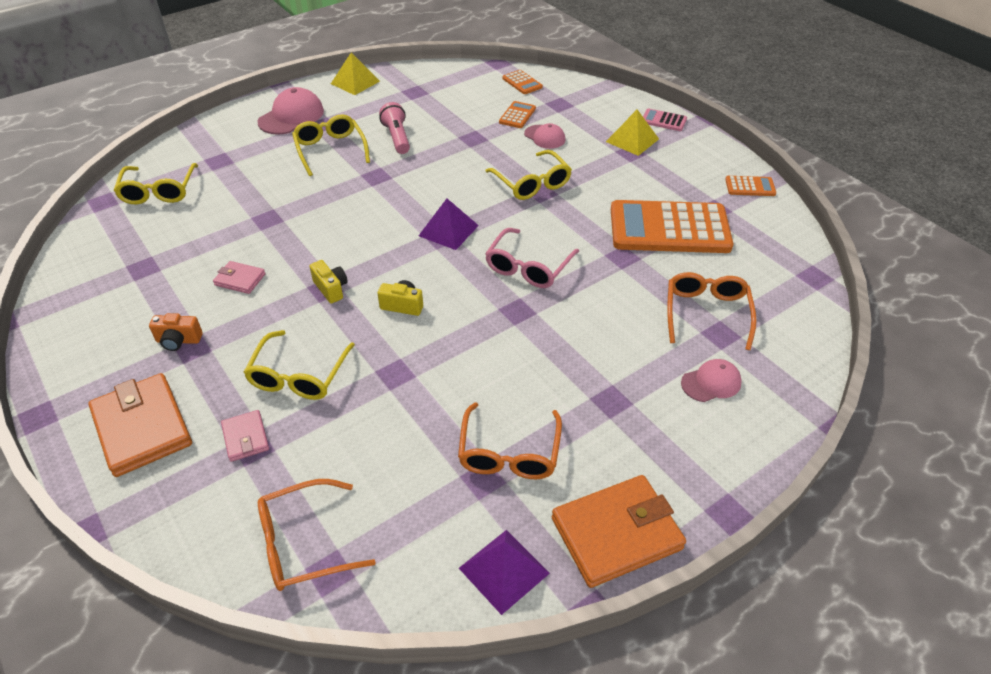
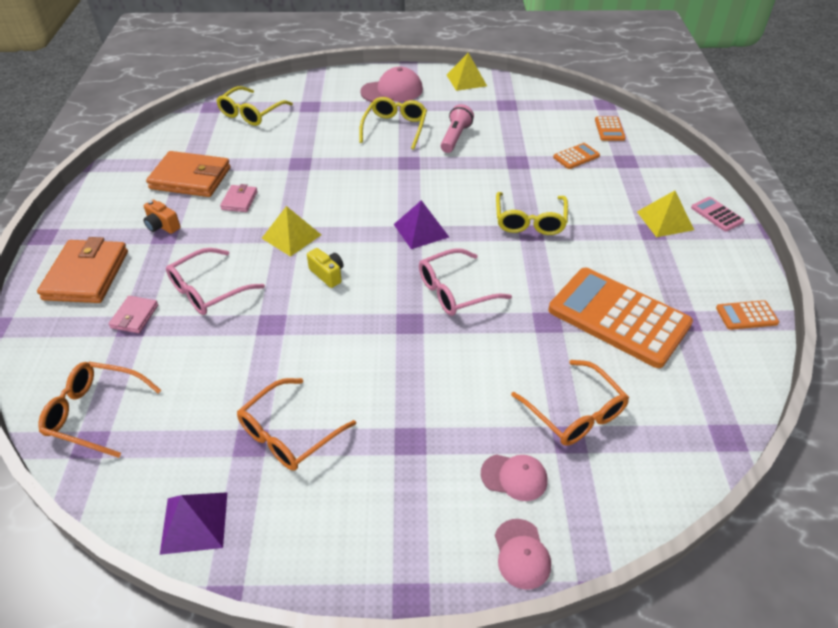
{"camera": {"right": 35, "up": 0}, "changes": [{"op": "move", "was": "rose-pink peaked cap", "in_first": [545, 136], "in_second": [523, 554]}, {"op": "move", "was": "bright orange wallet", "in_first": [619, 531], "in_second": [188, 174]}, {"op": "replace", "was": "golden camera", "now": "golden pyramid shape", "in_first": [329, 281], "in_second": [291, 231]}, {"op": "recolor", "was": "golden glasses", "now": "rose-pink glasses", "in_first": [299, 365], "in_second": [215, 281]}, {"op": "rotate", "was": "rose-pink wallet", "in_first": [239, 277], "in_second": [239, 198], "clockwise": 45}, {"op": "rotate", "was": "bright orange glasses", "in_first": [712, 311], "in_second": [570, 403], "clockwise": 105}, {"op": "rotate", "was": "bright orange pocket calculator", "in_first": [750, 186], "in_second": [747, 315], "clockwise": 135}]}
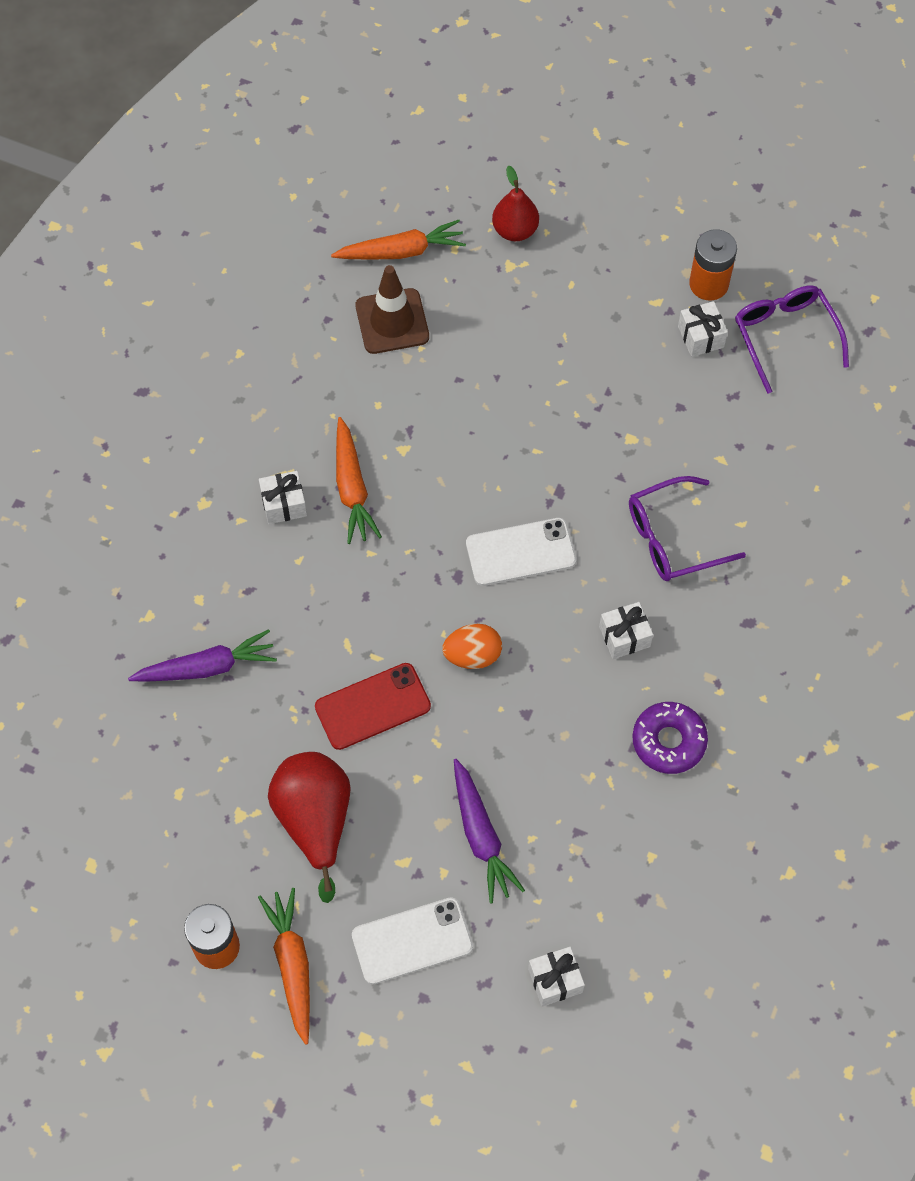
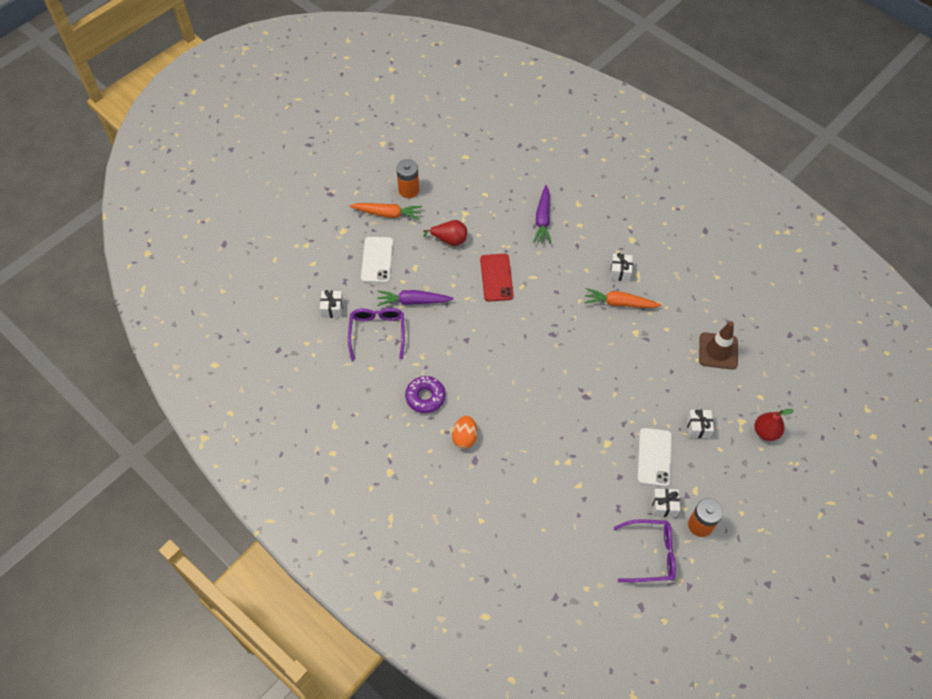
{"camera": {"right": 110, "up": -5}, "changes": [{"op": "delete", "was": "bright orange carrot", "in_first": [398, 240]}, {"op": "move", "was": "bright orange egg", "in_first": [472, 646], "in_second": [464, 432]}, {"op": "move", "was": "white mobile phone", "in_first": [521, 552], "in_second": [654, 457]}, {"op": "move", "was": "white gift", "in_first": [626, 630], "in_second": [700, 423]}, {"op": "move", "was": "royal purple glasses", "in_first": [687, 528], "in_second": [376, 334]}, {"op": "resize", "was": "crimson toy pear", "in_first": [309, 827], "in_second": [445, 233], "ratio": 0.65}]}
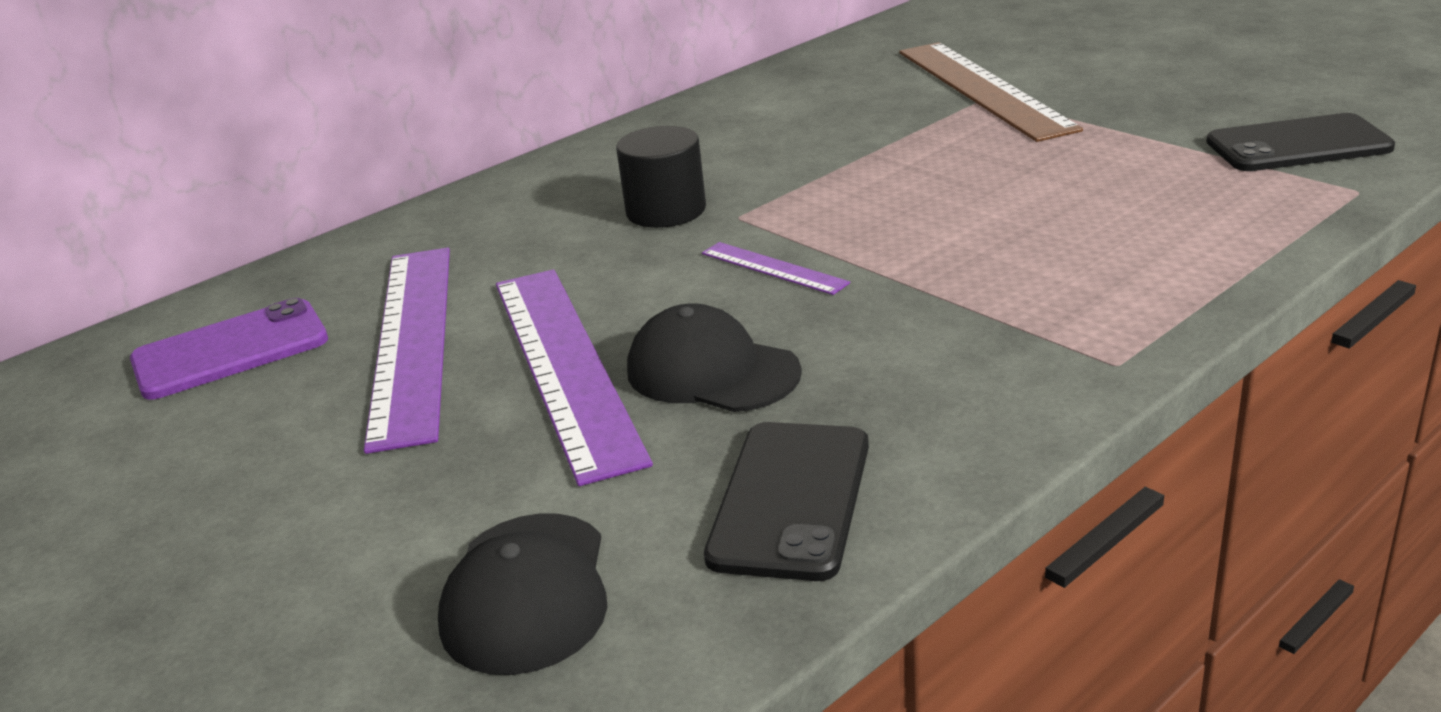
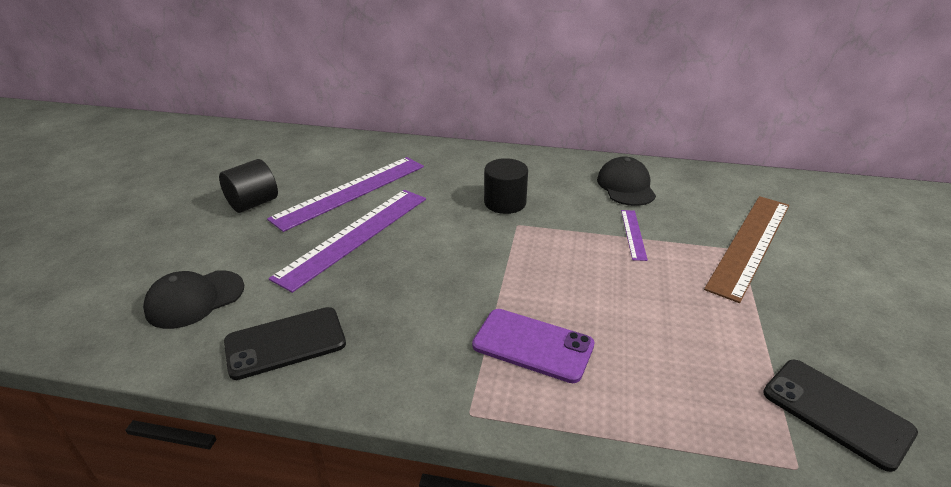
{"camera": {"right": 50, "up": 5}, "changes": [{"op": "insert", "now": "ebony solid cylinder", "in_second": [248, 186]}, {"op": "move", "was": "royal purple mobile phone", "in_first": [229, 349], "in_second": [533, 346]}, {"op": "move", "was": "ebony peaked cap", "in_first": [714, 357], "in_second": [626, 181]}, {"op": "move", "was": "royal purple ruler", "in_first": [776, 268], "in_second": [634, 235]}]}
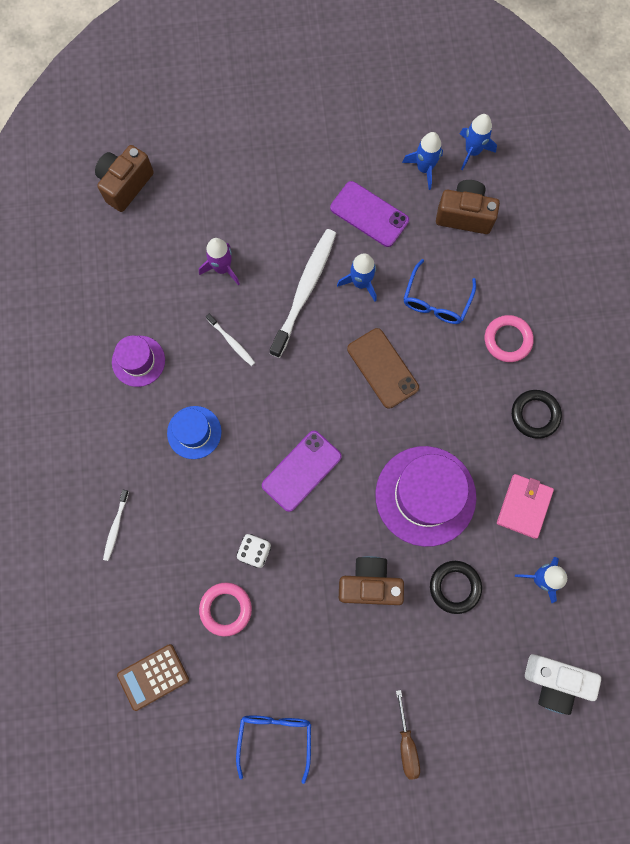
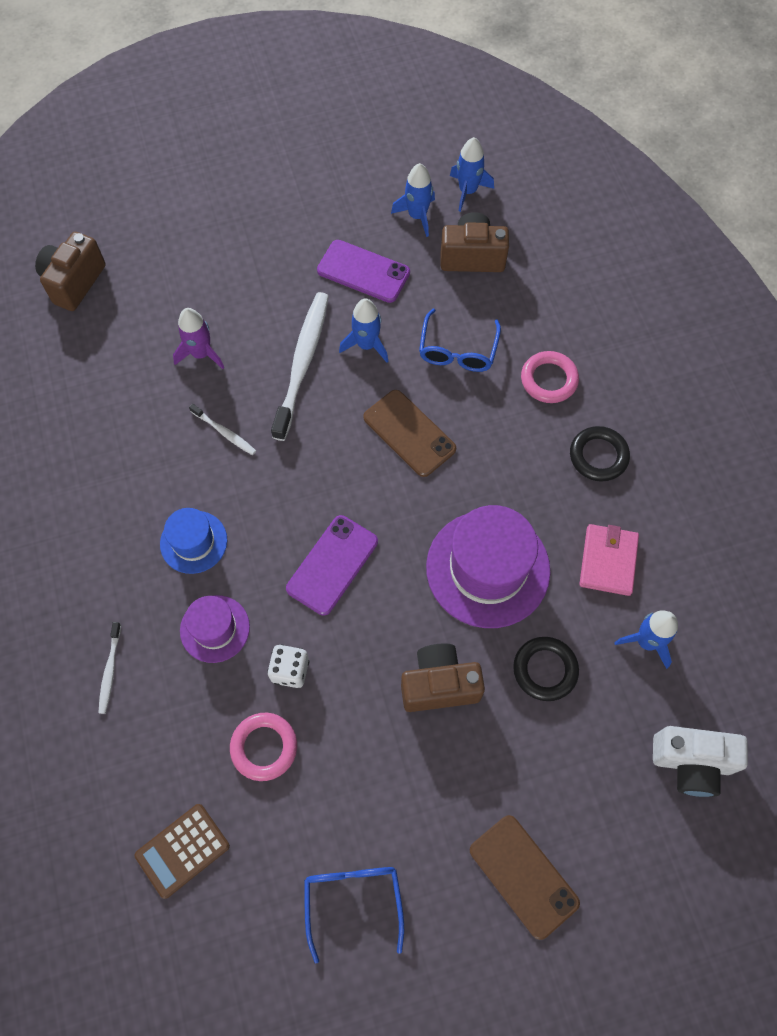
{"camera": {"right": -10, "up": -10}, "changes": [{"op": "move", "was": "royal purple hat", "in_first": [138, 361], "in_second": [215, 629]}, {"op": "replace", "was": "dark brown flat screwdriver", "now": "dark brown mobile phone", "in_first": [408, 735], "in_second": [525, 877]}]}
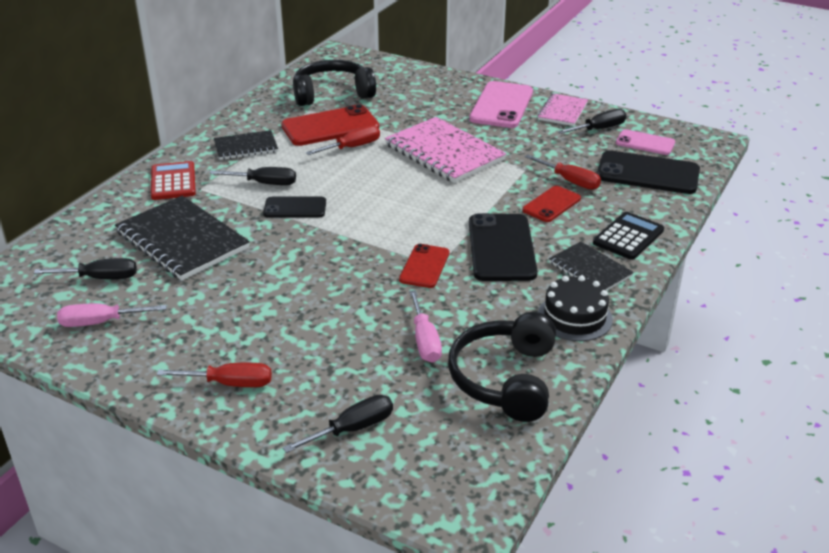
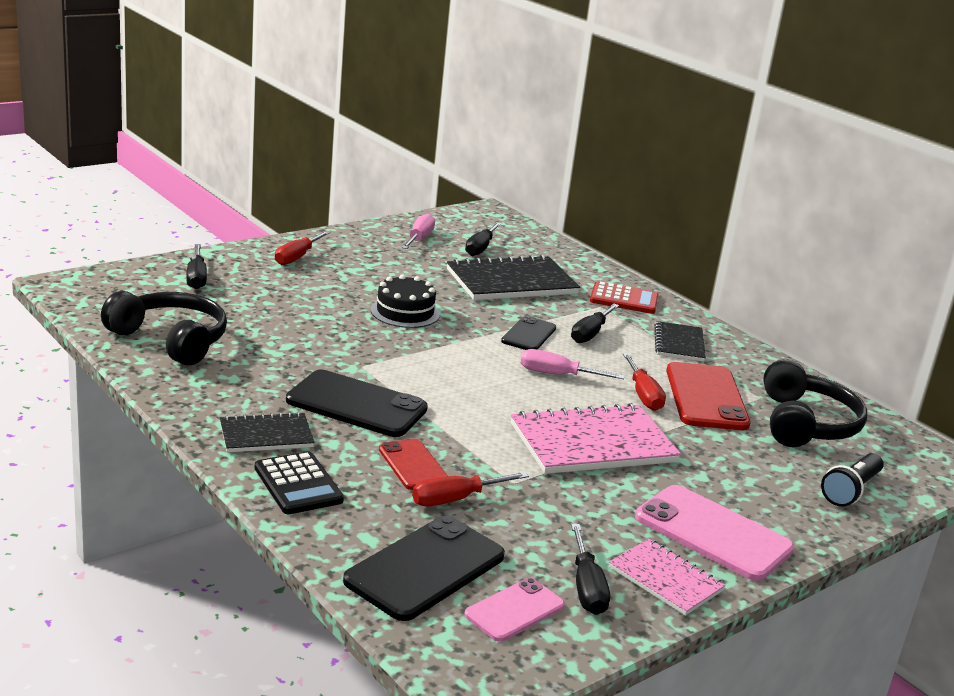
{"camera": {"right": 110, "up": -10}, "changes": [{"op": "delete", "was": "crimson mobile phone", "in_first": [424, 266]}, {"op": "insert", "now": "ebony torch", "in_second": [852, 480]}, {"op": "move", "was": "rose-pink flat screwdriver", "in_first": [425, 326], "in_second": [573, 364]}, {"op": "move", "was": "ebony cake", "in_first": [575, 308], "in_second": [405, 301]}]}
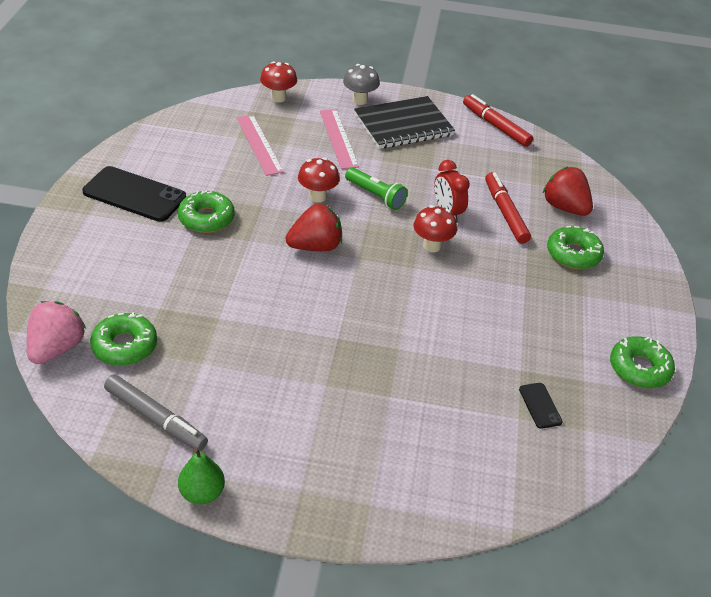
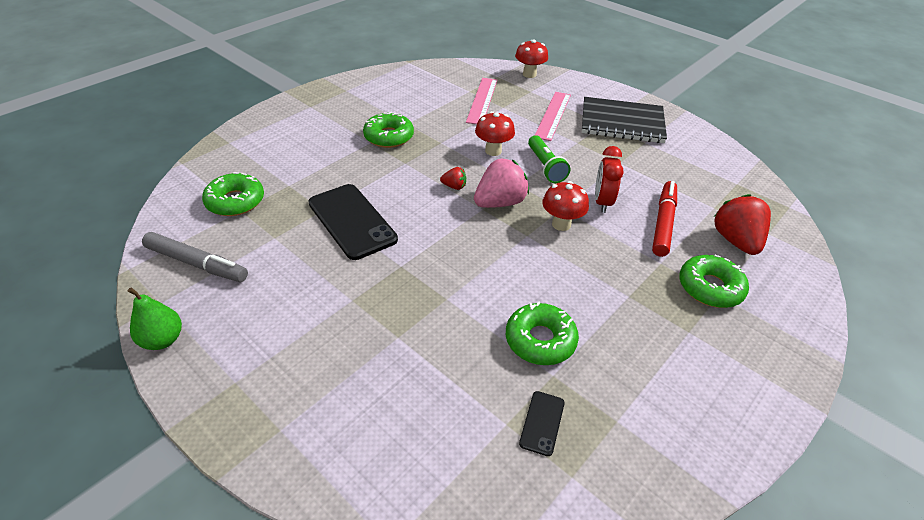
{"camera": {"right": 35, "up": 0}, "changes": [{"op": "delete", "was": "grey mushroom", "in_first": [361, 84]}, {"op": "delete", "was": "crimson felt pen", "in_first": [498, 120]}, {"op": "move", "was": "rose-pink toy strawberry", "in_first": [56, 332], "in_second": [501, 183]}, {"op": "move", "was": "ebony mobile phone", "in_first": [134, 194], "in_second": [353, 222]}, {"op": "move", "was": "green doughnut", "in_first": [642, 362], "in_second": [542, 333]}, {"op": "rotate", "was": "grey felt pen", "in_first": [156, 412], "in_second": [195, 257], "clockwise": -45}, {"op": "resize", "was": "crimson toy strawberry", "in_first": [314, 227], "in_second": [453, 178], "ratio": 0.48}]}
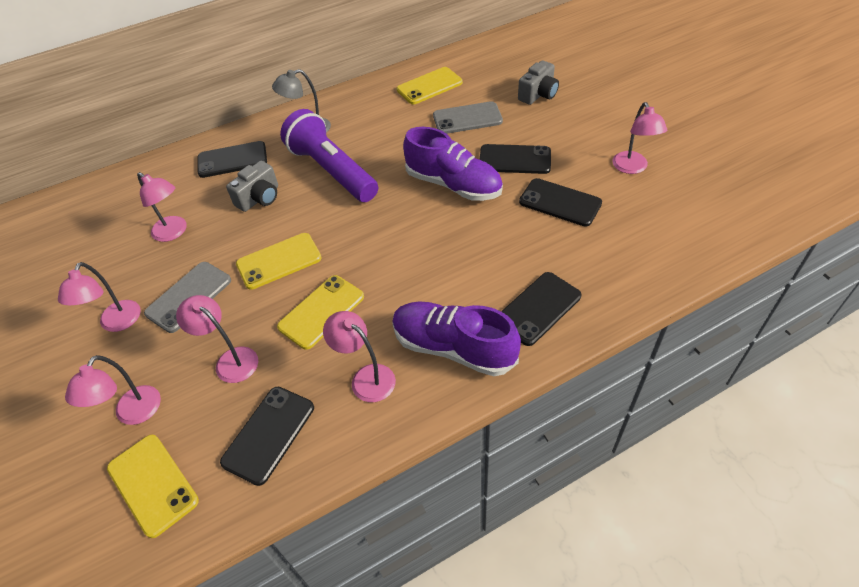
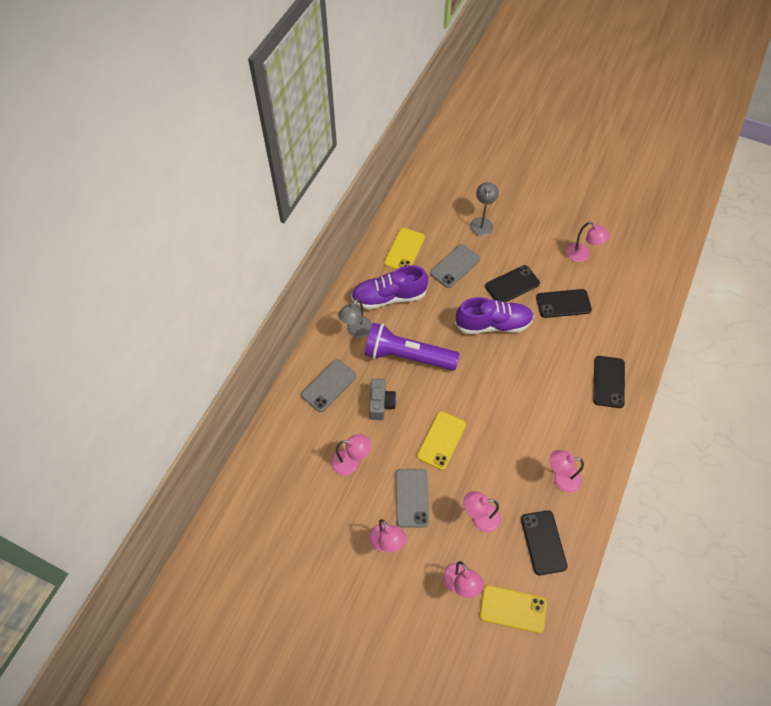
{"camera": {"right": -40, "up": 10}, "changes": [{"op": "delete", "was": "golden mobile phone", "in_first": [320, 312]}, {"op": "move", "was": "royal purple sneaker", "in_first": [456, 338], "in_second": [389, 287]}, {"op": "replace", "was": "grey camera", "now": "grey lamp", "in_first": [538, 82], "in_second": [484, 209]}, {"op": "recolor", "was": "ebony mobile phone", "now": "grey mobile phone", "in_first": [232, 159], "in_second": [329, 385]}]}
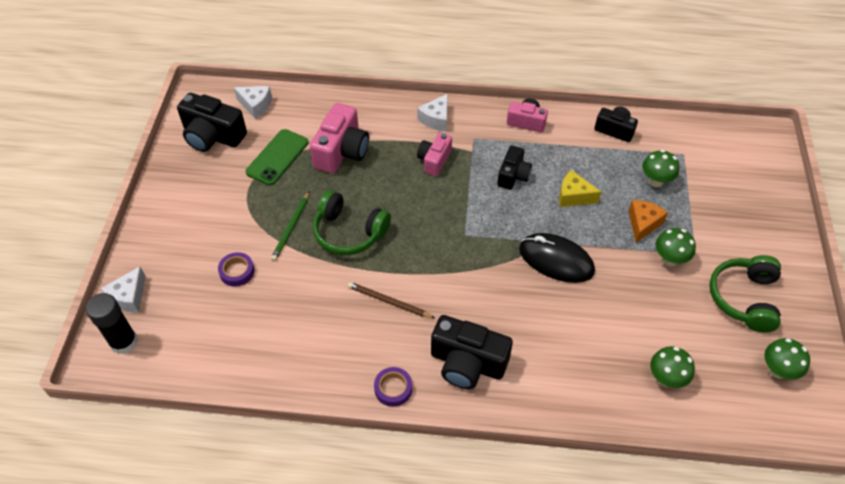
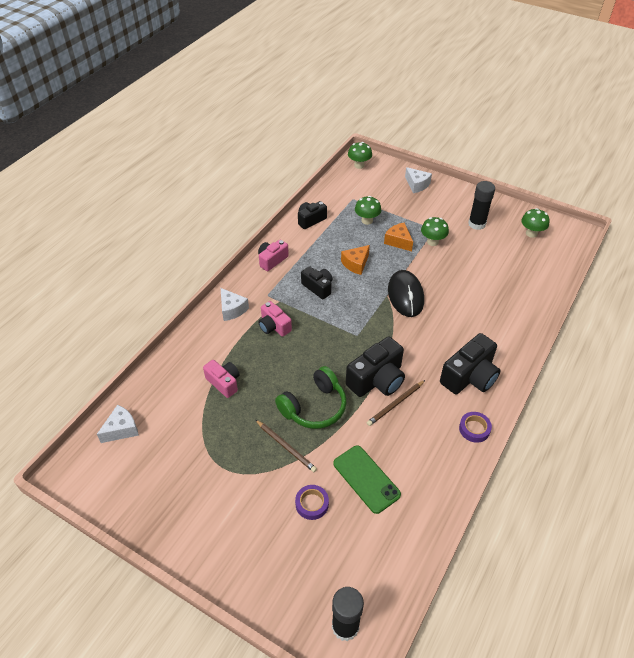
{"camera": {"right": -65, "up": -5}, "changes": [{"op": "move", "was": "white cheese", "in_first": [123, 290], "in_second": [418, 180]}, {"op": "move", "was": "ebony camera", "in_first": [212, 122], "in_second": [375, 367]}, {"op": "move", "was": "green mobile phone", "in_first": [277, 157], "in_second": [367, 479]}, {"op": "move", "was": "green mushroom", "in_first": [672, 367], "in_second": [360, 155]}, {"op": "replace", "was": "green over-ear headphones", "now": "ebony stick of glue", "in_first": [745, 294], "in_second": [481, 205]}, {"op": "recolor", "was": "green lead pencil", "now": "dark brown lead pencil", "in_first": [290, 226], "in_second": [286, 446]}, {"op": "recolor", "was": "golden cheese", "now": "bright orange cheese", "in_first": [580, 188], "in_second": [355, 260]}, {"op": "rotate", "was": "ebony PC mouse", "in_first": [557, 258], "in_second": [406, 293], "clockwise": -60}, {"op": "resize", "was": "rose-pink camera", "in_first": [339, 138], "in_second": [221, 379], "ratio": 0.61}]}
